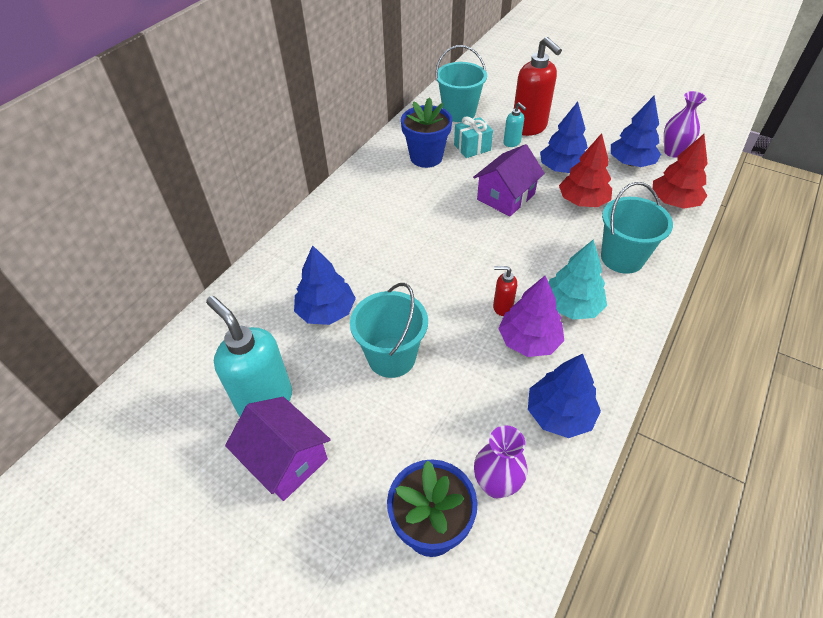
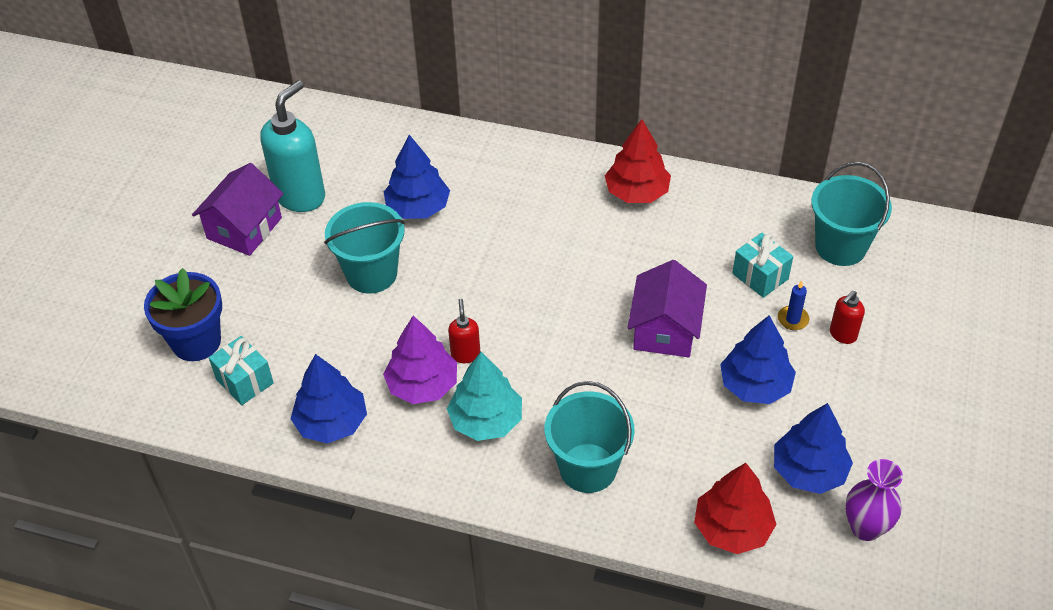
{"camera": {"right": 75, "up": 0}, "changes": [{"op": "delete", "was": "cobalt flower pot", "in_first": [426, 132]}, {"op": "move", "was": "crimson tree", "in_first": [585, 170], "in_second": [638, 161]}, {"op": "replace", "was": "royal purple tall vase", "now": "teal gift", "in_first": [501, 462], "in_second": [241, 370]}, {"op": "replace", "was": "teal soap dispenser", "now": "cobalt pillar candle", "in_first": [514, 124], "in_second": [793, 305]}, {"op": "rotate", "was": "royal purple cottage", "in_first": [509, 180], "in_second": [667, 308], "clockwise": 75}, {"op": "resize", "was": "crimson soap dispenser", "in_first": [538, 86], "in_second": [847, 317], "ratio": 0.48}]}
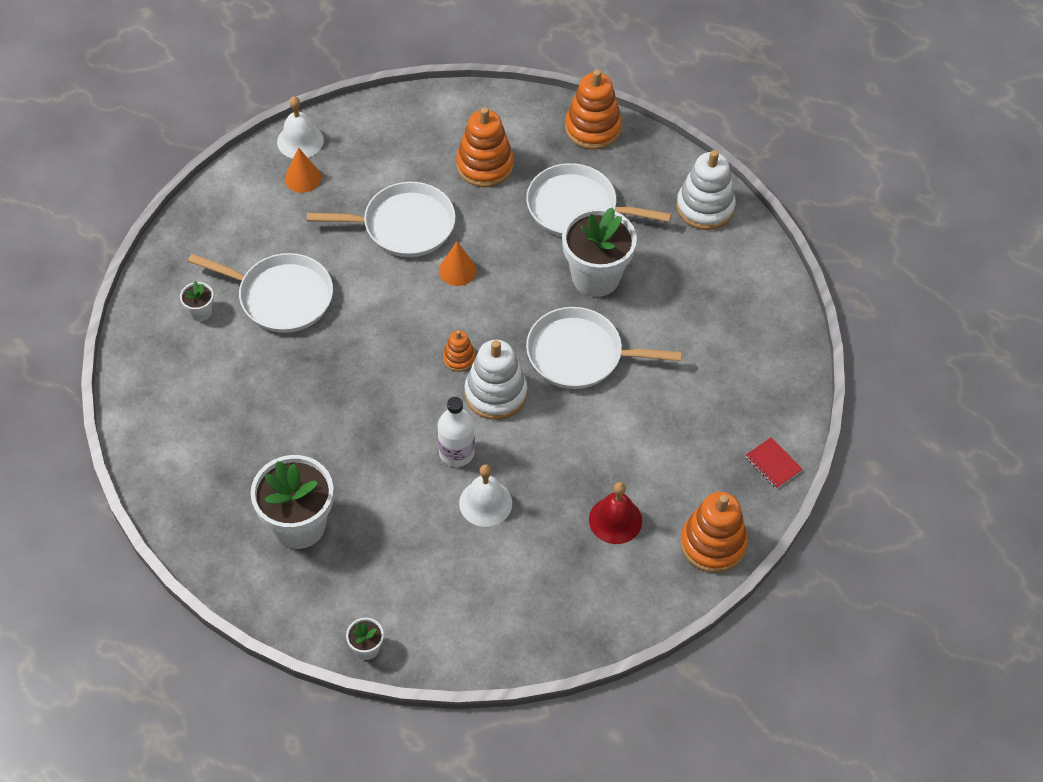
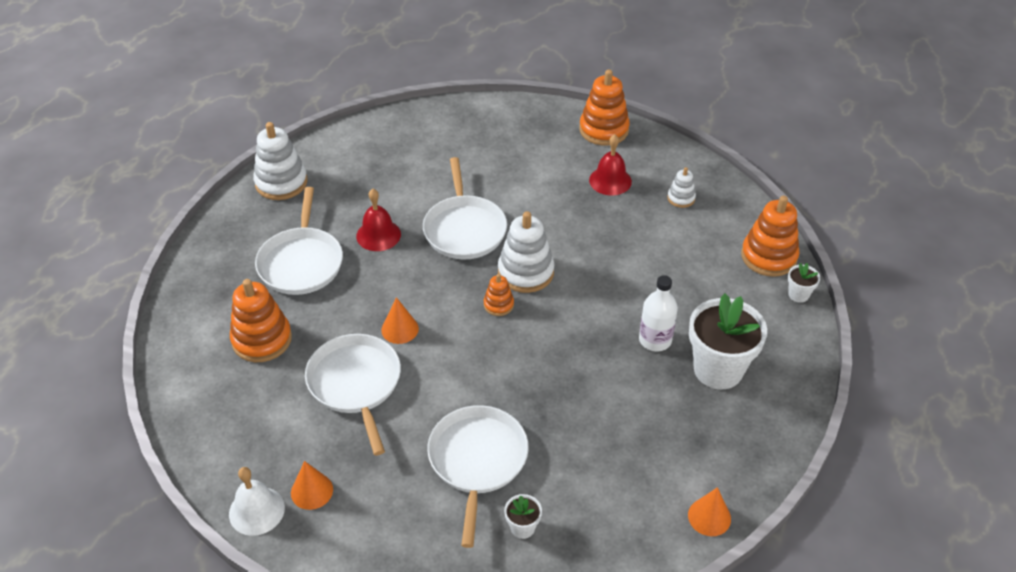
{"camera": {"right": -105, "up": -10}, "changes": [{"op": "delete", "was": "white hand bell", "in_first": [485, 495]}, {"op": "delete", "was": "crimson notebook", "in_first": [774, 463]}, {"op": "insert", "now": "white stacking rings", "in_second": [681, 187]}, {"op": "insert", "now": "bright orange cone", "in_second": [709, 511]}, {"op": "move", "was": "white bottle", "in_first": [456, 432], "in_second": [658, 313]}, {"op": "move", "was": "bright orange stacking rings", "in_first": [593, 110], "in_second": [770, 236]}, {"op": "replace", "was": "white flower pot", "now": "crimson hand bell", "in_first": [599, 252], "in_second": [378, 220]}]}
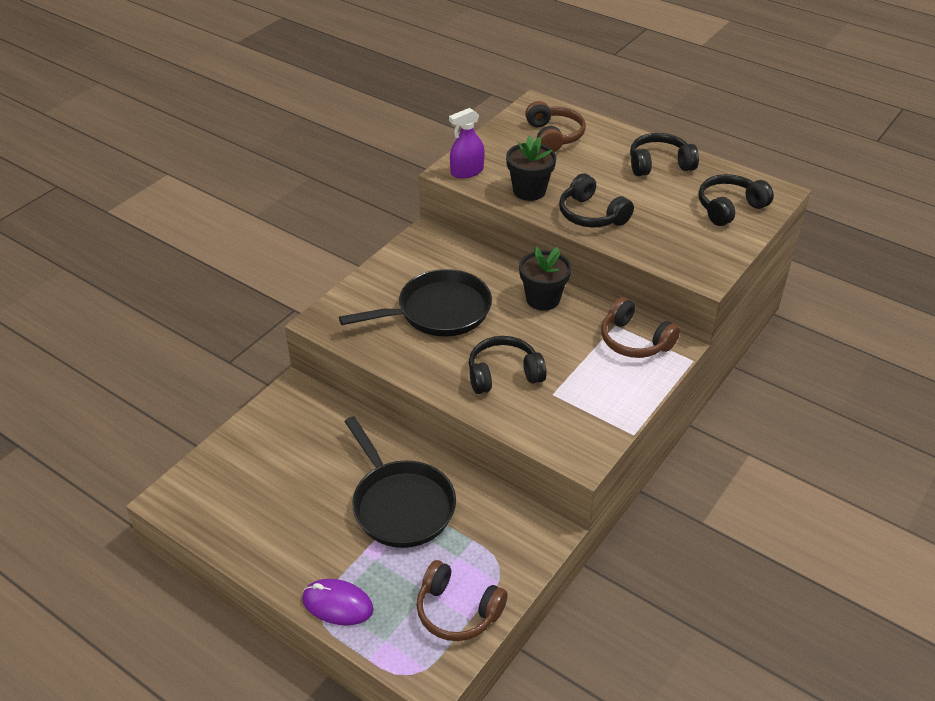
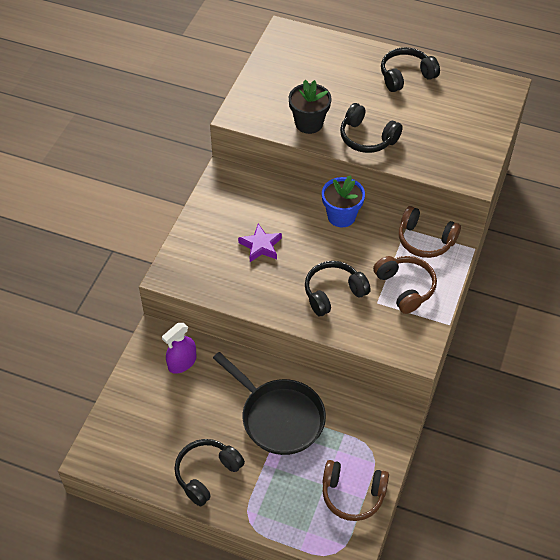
{"camera": {"right": -15, "up": 10}, "changes": [{"op": "delete", "was": "royal purple PC mouse", "in_first": [338, 602]}, {"op": "move", "was": "royal purple spray cleaner", "in_first": [466, 143], "in_second": [179, 348]}, {"op": "move", "was": "dark brown over-ear headphones", "in_first": [555, 126], "in_second": [405, 285]}, {"op": "move", "was": "ebony over-ear headphones", "in_first": [736, 200], "in_second": [209, 472]}, {"op": "replace", "was": "ebony pan", "now": "royal purple star shape", "in_first": [415, 303], "in_second": [260, 243]}, {"op": "recolor", "was": "ebony flower pot", "now": "cobalt flower pot", "in_first": [545, 279], "in_second": [343, 201]}]}
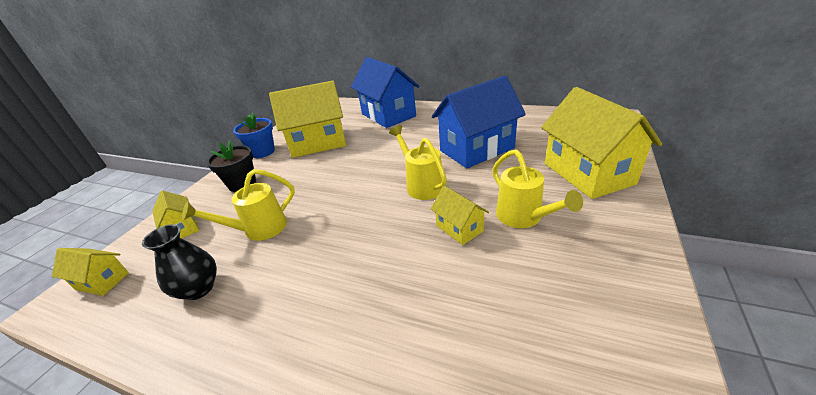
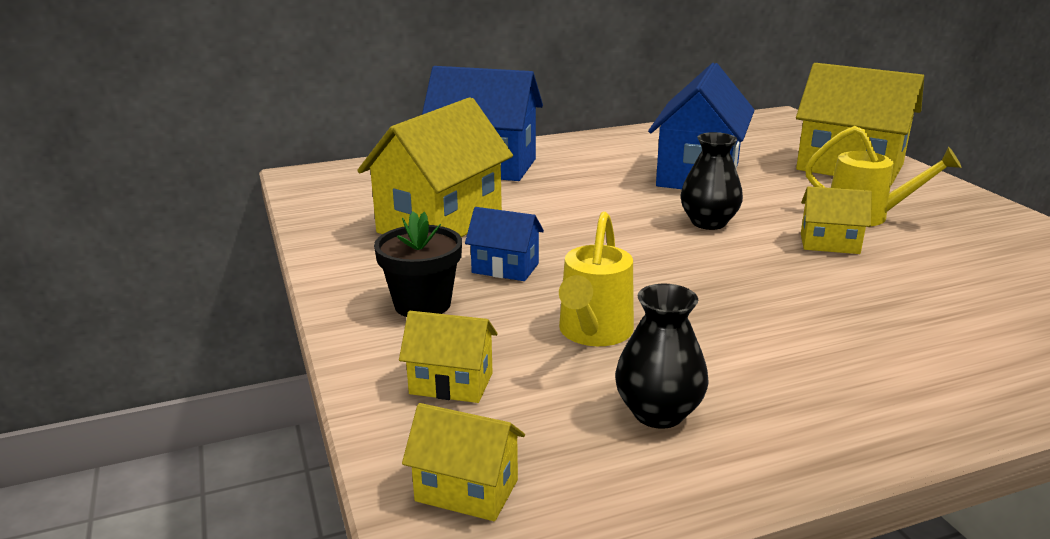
{"camera": {"right": -45, "up": -10}, "changes": [{"op": "delete", "was": "cobalt flower pot", "in_first": [254, 135]}, {"op": "insert", "now": "cobalt cottage", "in_second": [504, 244]}, {"op": "replace", "was": "golden sprinkling can", "now": "ebony tall vase", "in_first": [418, 162], "in_second": [711, 181]}, {"op": "rotate", "was": "golden cottage", "in_first": [90, 272], "in_second": [463, 462], "clockwise": 45}]}
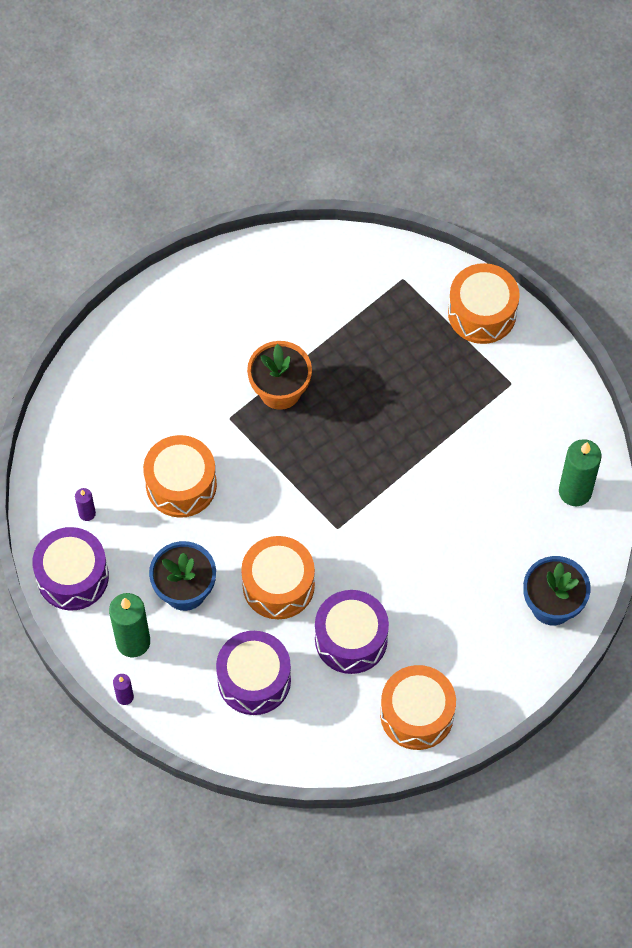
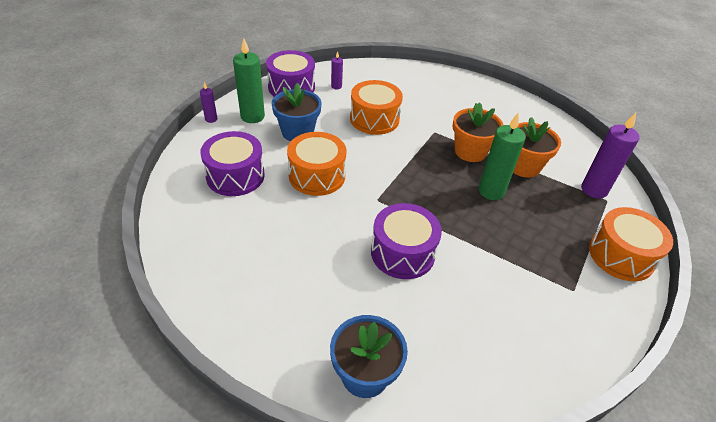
{"camera": {"right": 70, "up": -20}, "changes": [{"op": "delete", "was": "bright orange toy drum", "in_first": [418, 707]}, {"op": "insert", "now": "bright orange flower pot", "in_second": [537, 147]}, {"op": "insert", "now": "royal purple pillar candle", "in_second": [610, 156]}, {"op": "move", "was": "royal purple toy drum", "in_first": [352, 632], "in_second": [406, 241]}, {"op": "move", "was": "green pillar candle", "in_first": [580, 472], "in_second": [502, 156]}]}
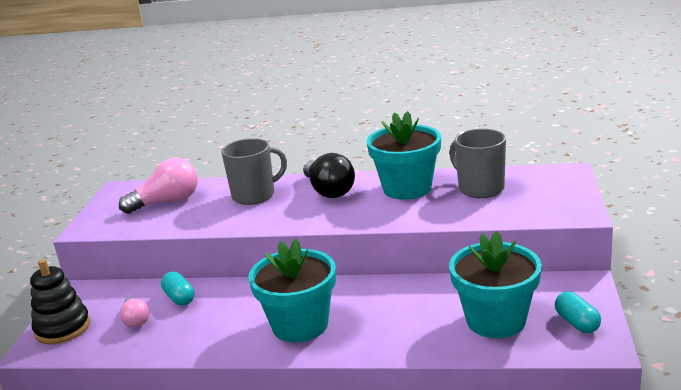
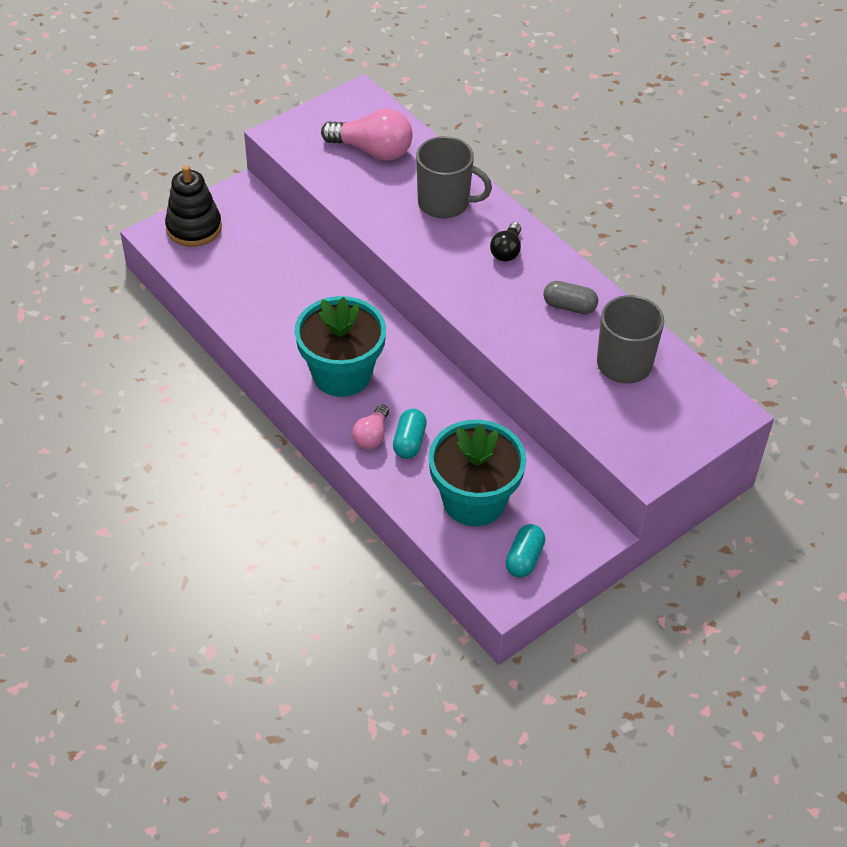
{"camera": {"right": 40, "up": 25}, "changes": [{"op": "move", "was": "rose-pink lightbulb", "in_first": [134, 312], "in_second": [370, 427]}, {"op": "move", "was": "teal pill shape", "in_first": [178, 289], "in_second": [410, 434]}, {"op": "replace", "was": "teal flower pot", "now": "grey pill shape", "in_first": [403, 155], "in_second": [570, 297]}, {"op": "resize", "was": "ebony lightbulb", "in_first": [329, 175], "in_second": [505, 242], "ratio": 0.57}]}
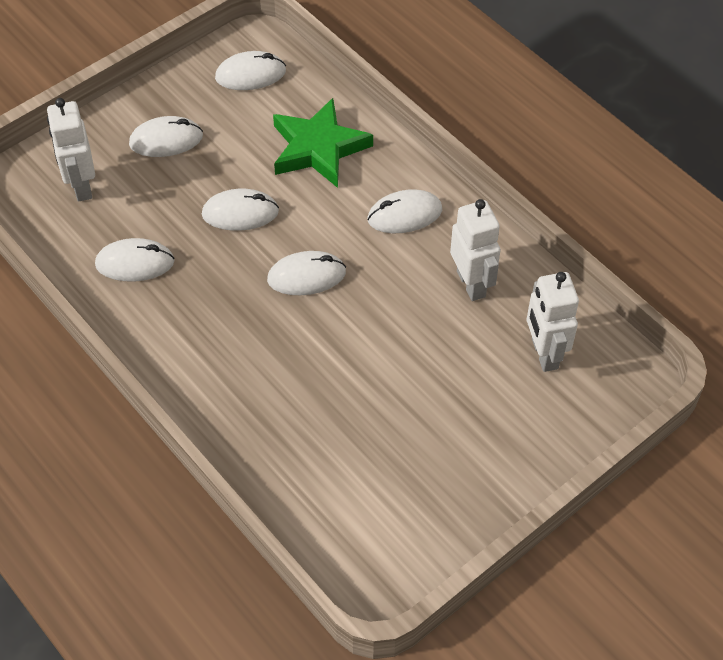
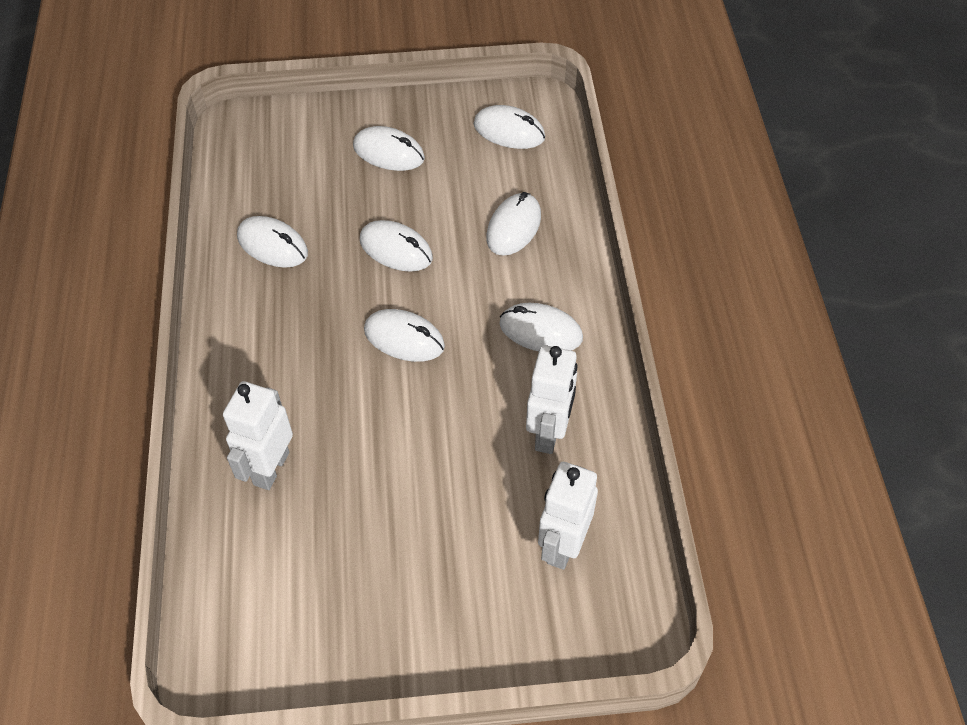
{"camera": {"right": 35, "up": 0}, "changes": [{"op": "move", "was": "white robot", "in_first": [71, 149], "in_second": [258, 435]}, {"op": "replace", "was": "green star shape", "now": "white PC mouse", "in_first": [323, 143], "in_second": [513, 224]}]}
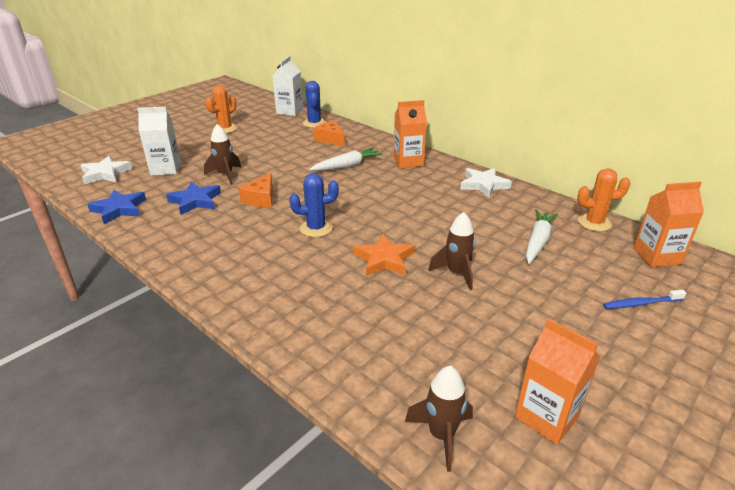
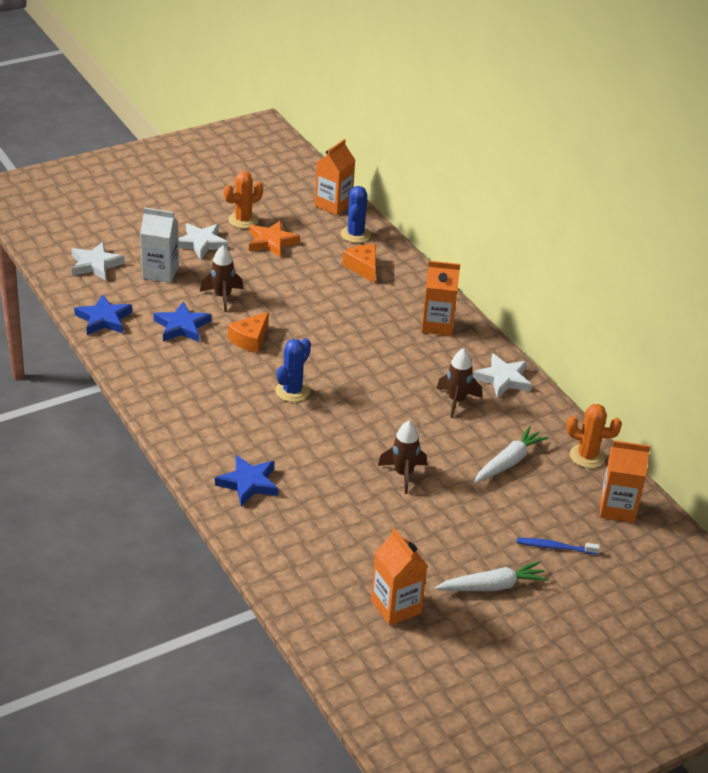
{"camera": {"right": 15, "up": 5}, "changes": [{"op": "insert", "now": "white star shape", "in_second": [203, 241]}, {"op": "insert", "now": "cobalt star shape", "in_second": [246, 480]}, {"op": "move", "was": "white carrot", "in_first": [346, 159], "in_second": [492, 576]}, {"op": "move", "was": "bright orange star shape", "in_first": [384, 255], "in_second": [274, 238]}, {"op": "move", "was": "dark brown toy rocket", "in_first": [439, 419], "in_second": [459, 383]}, {"op": "recolor", "was": "white juice carton", "now": "bright orange juice carton", "in_first": [288, 86], "in_second": [335, 177]}, {"op": "rotate", "was": "cobalt saguaro cactus", "in_first": [314, 205], "in_second": [293, 370], "clockwise": -60}]}
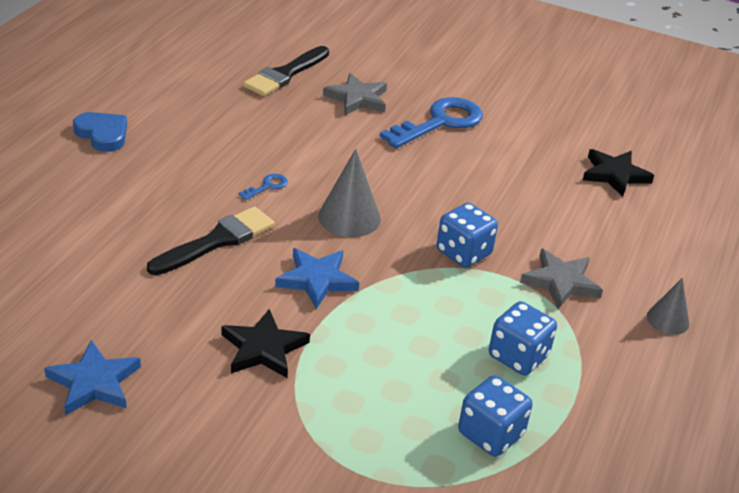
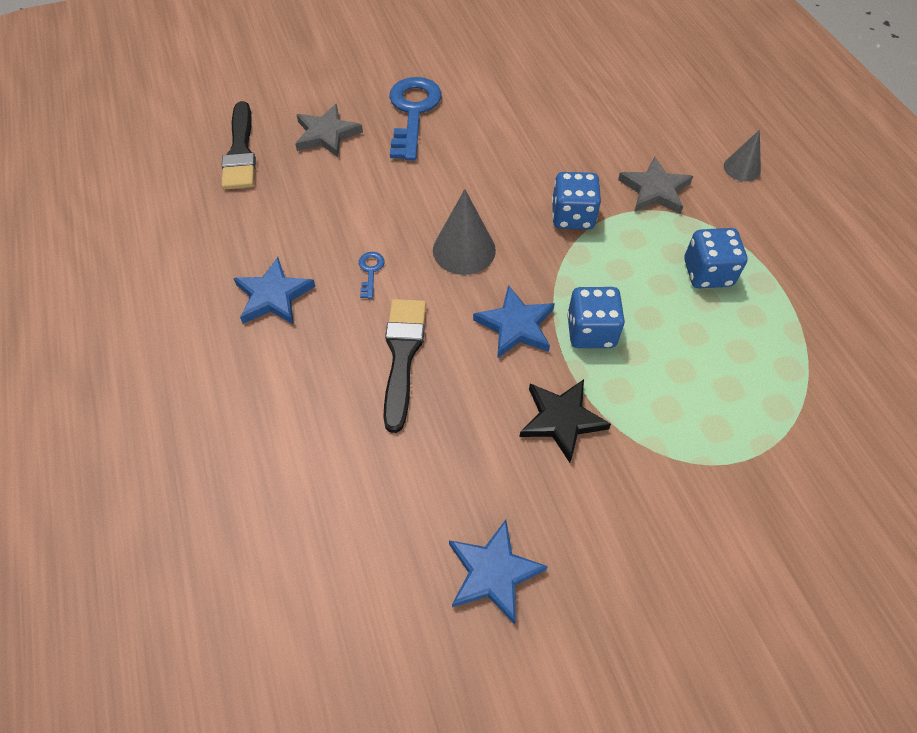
{"camera": {"right": -40, "up": 20}, "changes": [{"op": "delete", "was": "cobalt heart", "in_first": [100, 132]}, {"op": "delete", "was": "ebony star shape", "in_first": [618, 173]}, {"op": "insert", "now": "cobalt star shape", "in_second": [274, 291]}, {"op": "move", "was": "cobalt game die", "in_first": [495, 416], "in_second": [596, 317]}]}
